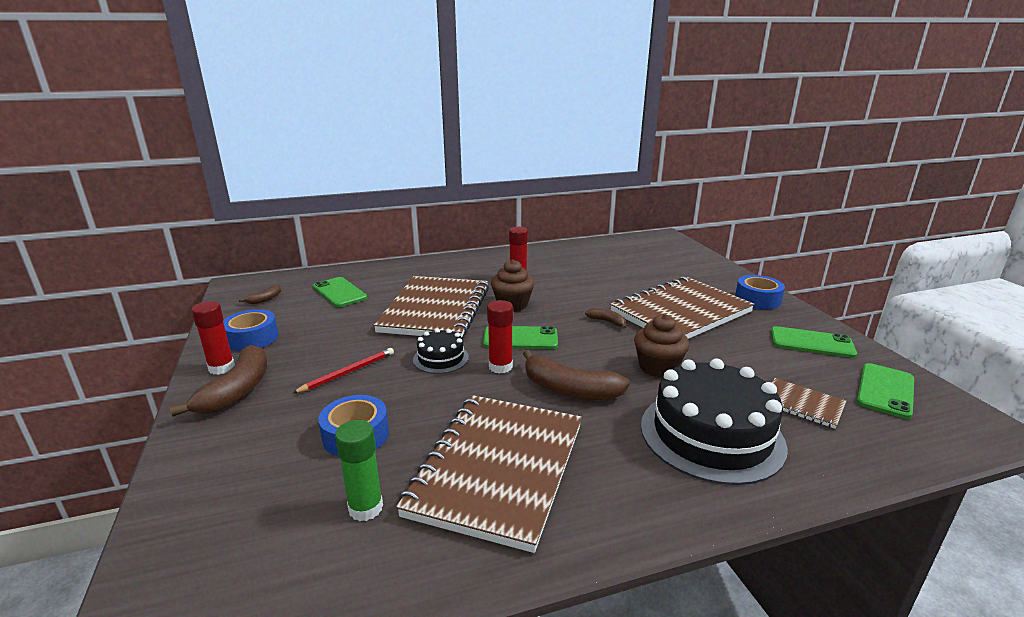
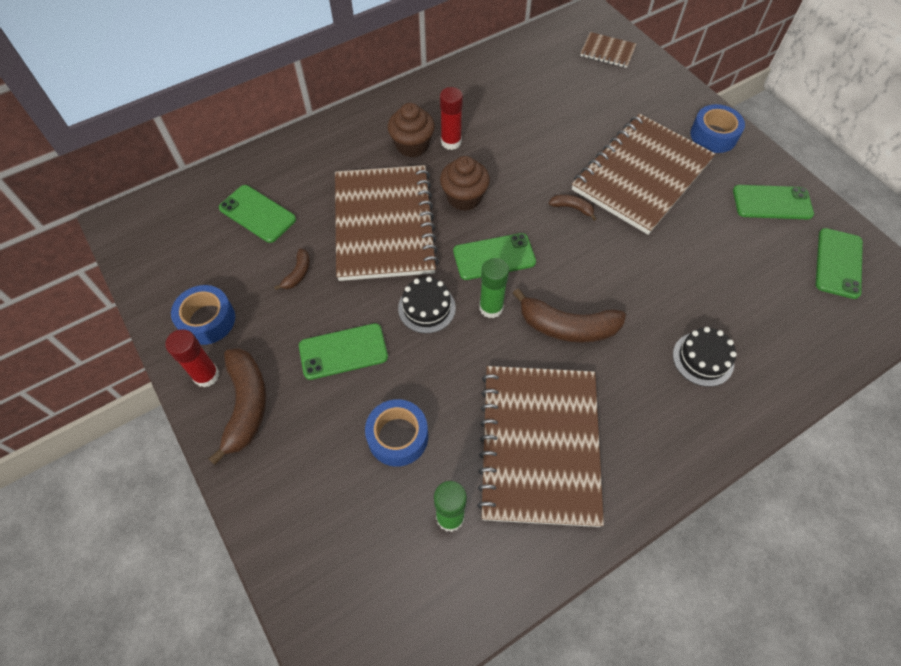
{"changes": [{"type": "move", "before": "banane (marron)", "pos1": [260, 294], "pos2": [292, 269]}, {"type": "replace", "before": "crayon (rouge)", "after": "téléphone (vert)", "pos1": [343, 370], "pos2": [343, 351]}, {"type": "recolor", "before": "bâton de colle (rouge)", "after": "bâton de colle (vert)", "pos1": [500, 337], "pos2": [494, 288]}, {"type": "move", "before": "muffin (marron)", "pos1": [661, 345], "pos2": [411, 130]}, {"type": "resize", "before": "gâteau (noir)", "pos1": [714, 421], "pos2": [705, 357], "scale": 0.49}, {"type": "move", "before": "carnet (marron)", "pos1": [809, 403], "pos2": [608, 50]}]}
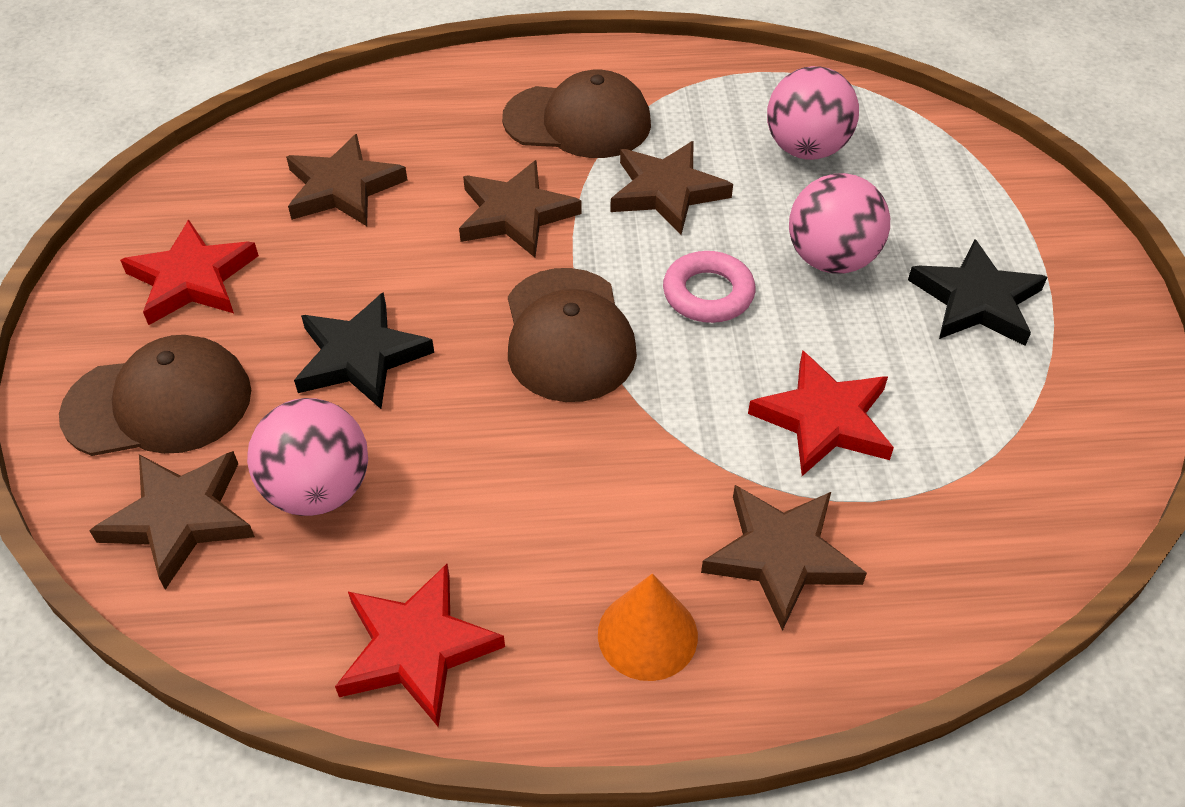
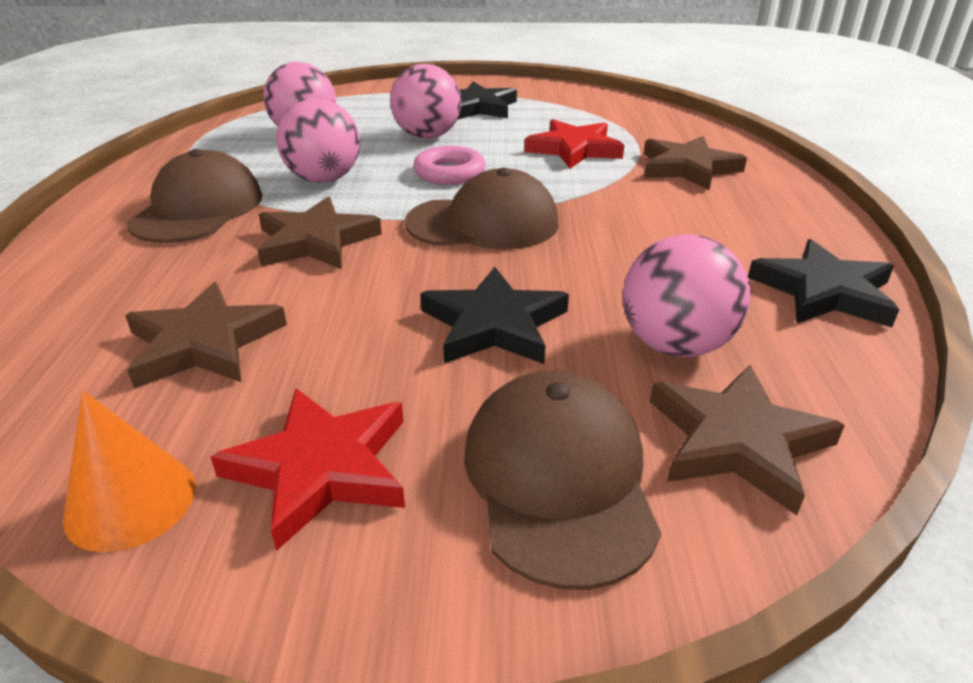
{"changes": [{"type": "recolor", "before": "étoile (rouge)", "after": "étoile (noir)", "pos1": [420, 645], "pos2": [823, 283]}, {"type": "move", "before": "cône (orange)", "pos1": [648, 627], "pos2": [129, 471]}, {"type": "replace", "before": "étoile (marron)", "after": "balle (rose)", "pos1": [671, 188], "pos2": [318, 140]}]}
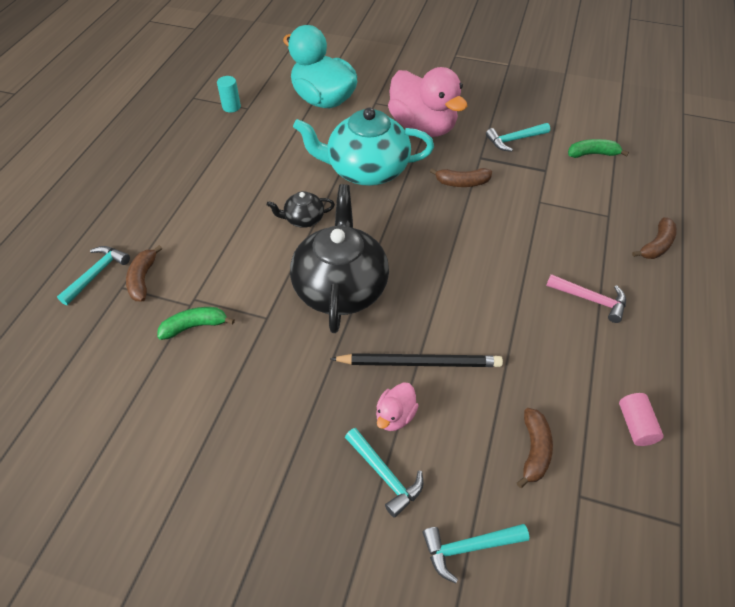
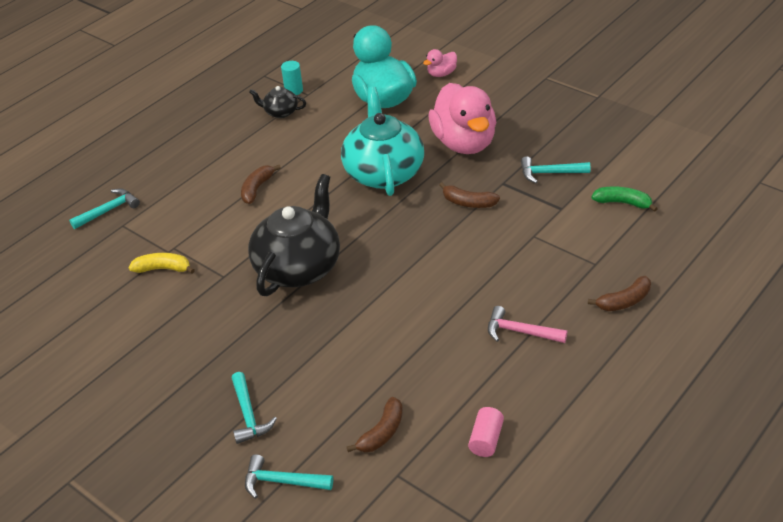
{"changes": [{"type": "move", "before": "banane (marron)", "pos1": [144, 273], "pos2": [261, 184]}, {"type": "recolor", "before": "banane (vert)", "after": "banane (jaune)", "pos1": [196, 323], "pos2": [162, 263]}, {"type": "move", "before": "théière (noir)", "pos1": [301, 209], "pos2": [277, 102]}, {"type": "rotate", "before": "théière (turquoise)", "pos1": [363, 146], "pos2": [382, 141], "turn": 60}, {"type": "delete", "before": "crayon (noir)", "pos1": [416, 360]}, {"type": "move", "before": "canard (rose)", "pos1": [397, 406], "pos2": [440, 63]}, {"type": "rotate", "before": "marteau (rose)", "pos1": [586, 298], "pos2": [527, 324], "turn": 150}]}
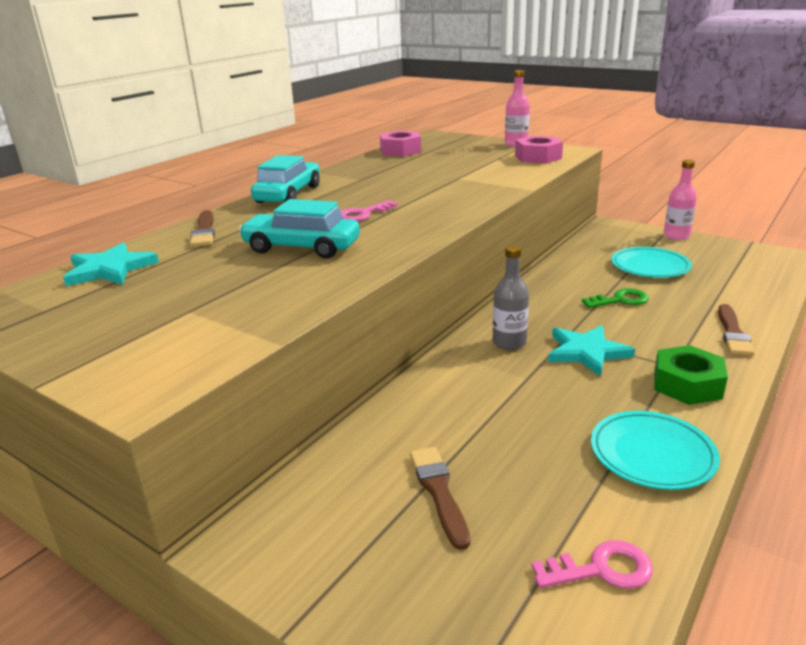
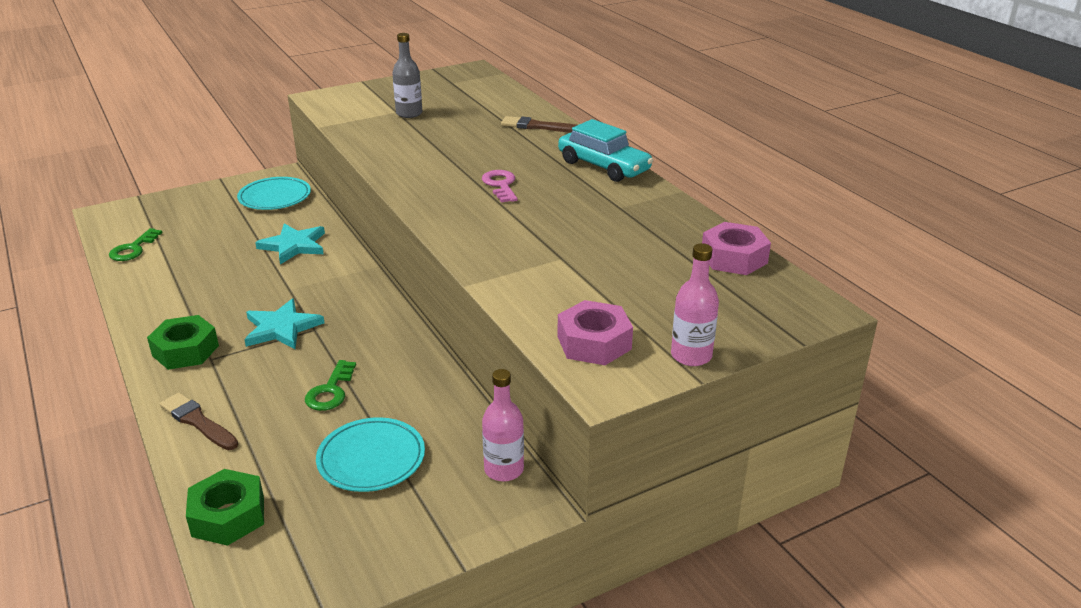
{"changes": [{"type": "move", "before": "étoile (turquoise)", "pos1": [111, 264], "pos2": [290, 243]}, {"type": "delete", "before": "voiture (turquoise)", "pos1": [299, 229]}, {"type": "delete", "before": "pinceau (marron)", "pos1": [440, 498]}, {"type": "move", "before": "bouteille (gris)", "pos1": [511, 297], "pos2": [407, 75]}, {"type": "recolor", "before": "clé (rose)", "after": "clé (vert)", "pos1": [592, 564], "pos2": [136, 244]}, {"type": "move", "before": "assiette (turquoise)", "pos1": [655, 450], "pos2": [274, 193]}, {"type": "move", "before": "bouteille (rose)", "pos1": [680, 200], "pos2": [503, 425]}, {"type": "insert", "after": "écrou (vert)", "pos2": [225, 507]}]}
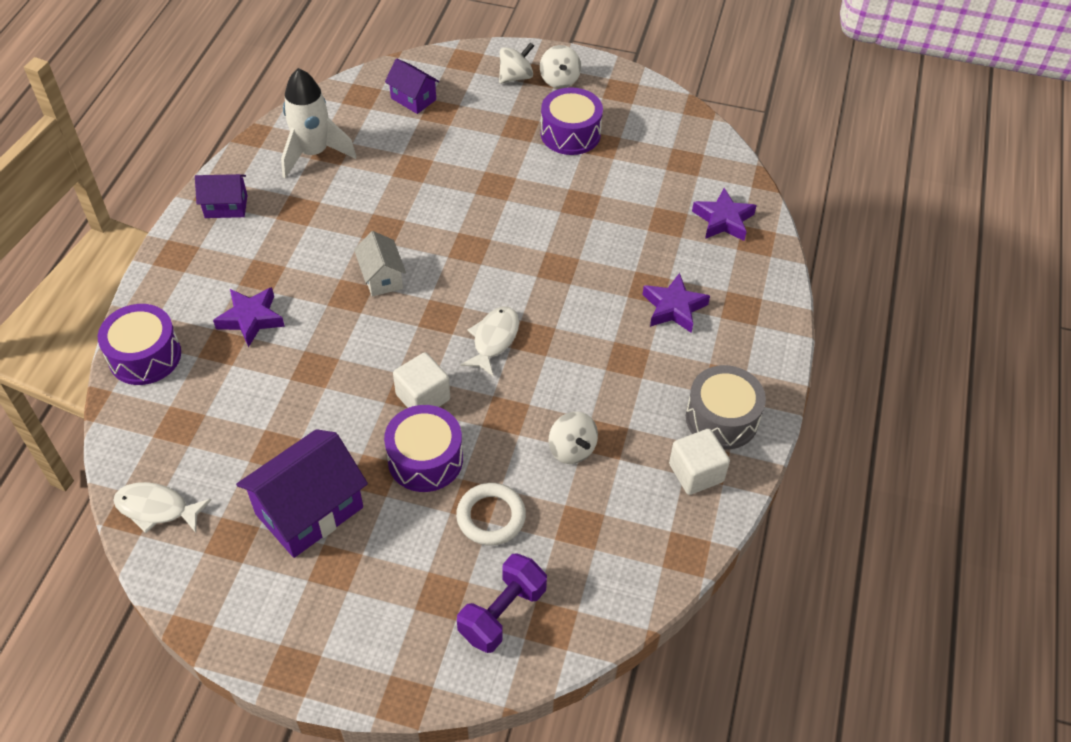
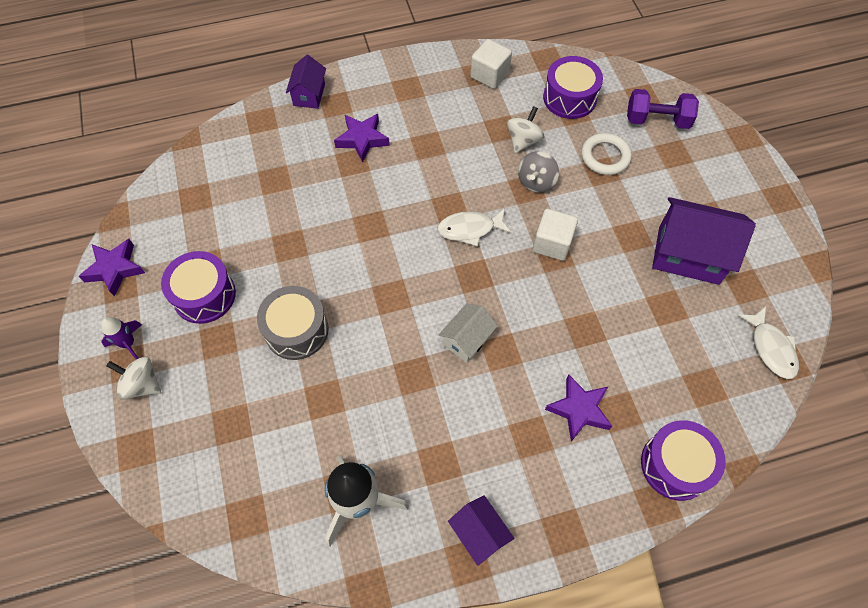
{"changes": [{"type": "move", "before": "tambour (violet)", "pos1": [423, 448], "pos2": [573, 87]}, {"type": "move", "before": "maison (violet)", "pos1": [412, 86], "pos2": [306, 82]}, {"type": "replace", "before": "toupie (blanc)", "after": "fusée (violet)", "pos1": [560, 67], "pos2": [121, 338]}, {"type": "move", "before": "tambour (gris)", "pos1": [726, 407], "pos2": [293, 323]}, {"type": "move", "before": "étoile (violet)", "pos1": [724, 214], "pos2": [112, 268]}, {"type": "insert", "after": "toupie (gris)", "pos2": [538, 172]}]}
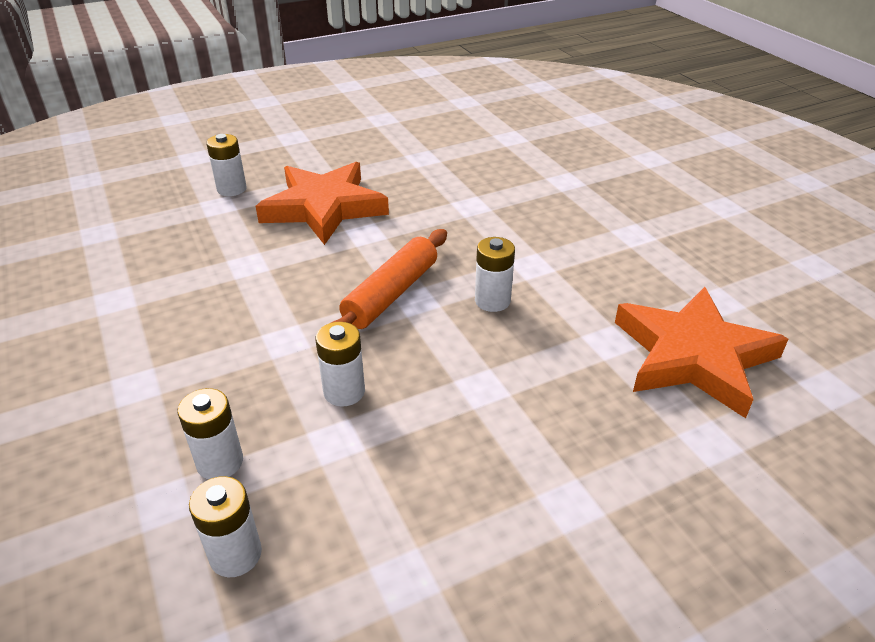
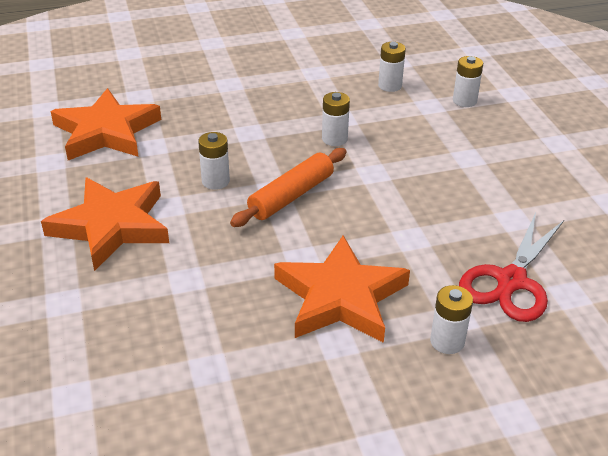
{"changes": [{"type": "move", "before": "pile (blanc)", "pos1": [210, 434], "pos2": [468, 81]}, {"type": "insert", "after": "étoile (orange)", "pos2": [105, 224]}, {"type": "insert", "after": "ciseaux (rouge)", "pos2": [511, 267]}]}
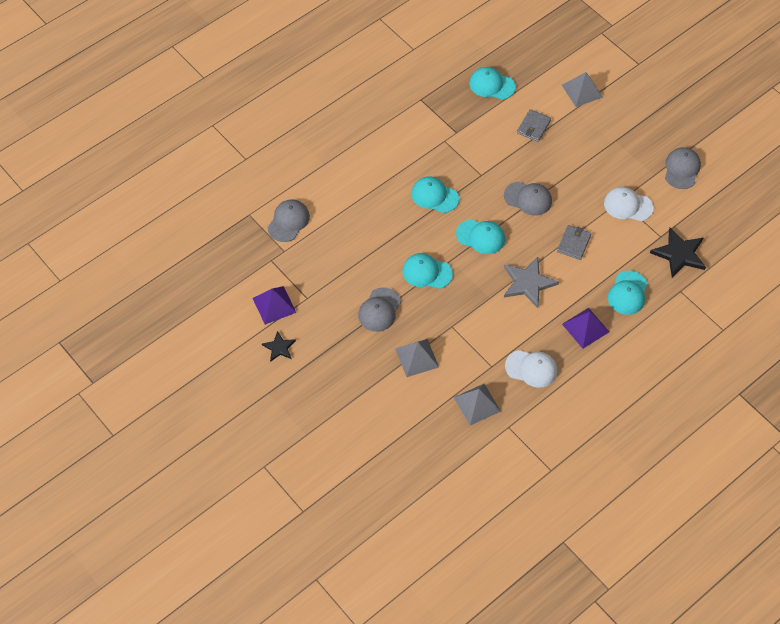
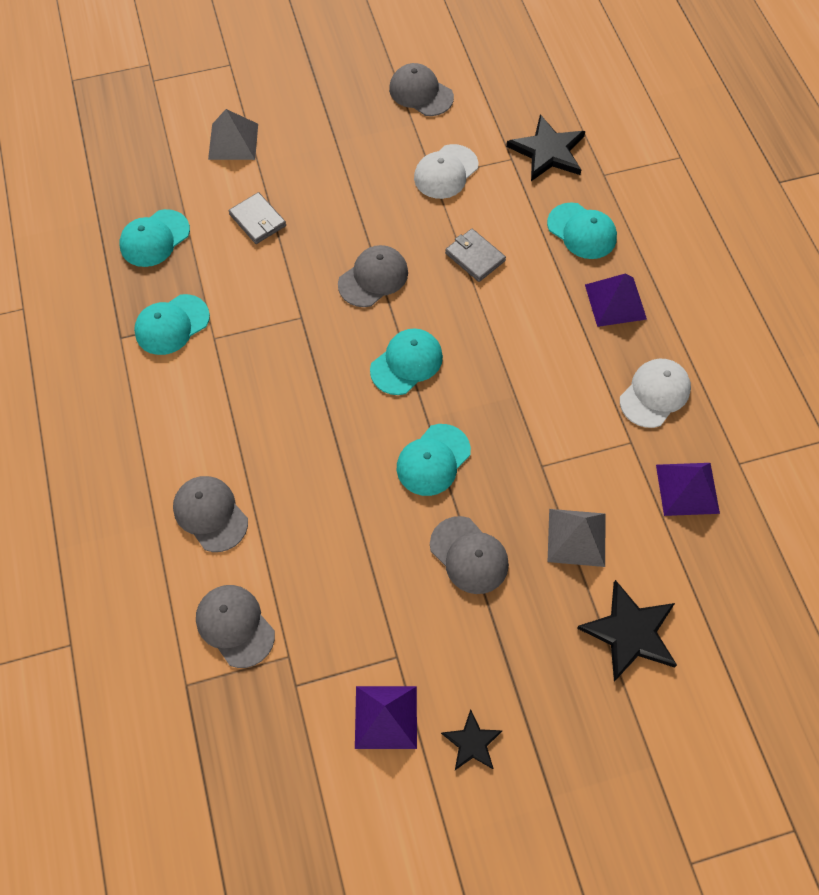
{"changes": [{"type": "move", "before": "casquette (turquoise)", "pos1": [435, 194], "pos2": [172, 324]}, {"type": "recolor", "before": "pyramide (gris)", "after": "pyramide (violet)", "pos1": [477, 404], "pos2": [688, 489]}, {"type": "delete", "before": "étoile (gris)", "pos1": [531, 282]}, {"type": "insert", "after": "casquette (gris)", "pos2": [210, 514]}, {"type": "insert", "after": "étoile (noir)", "pos2": [627, 631]}]}
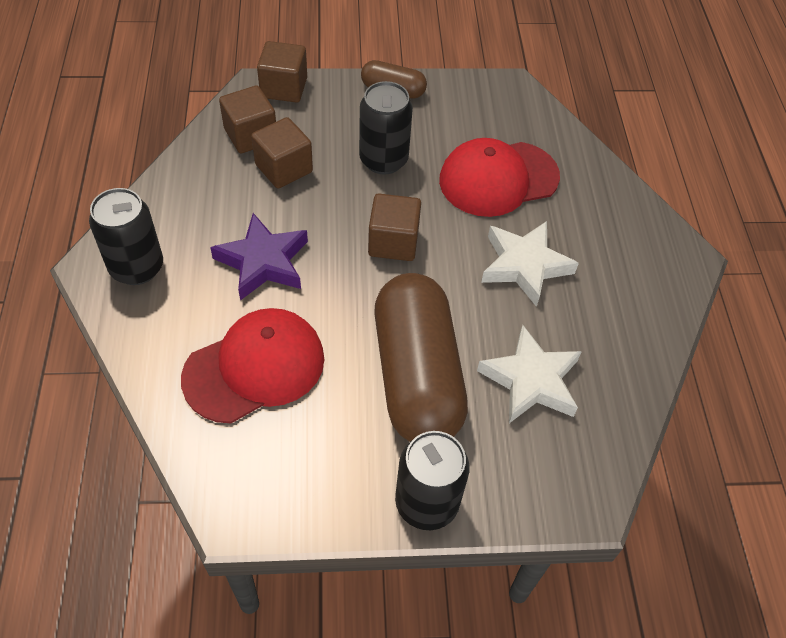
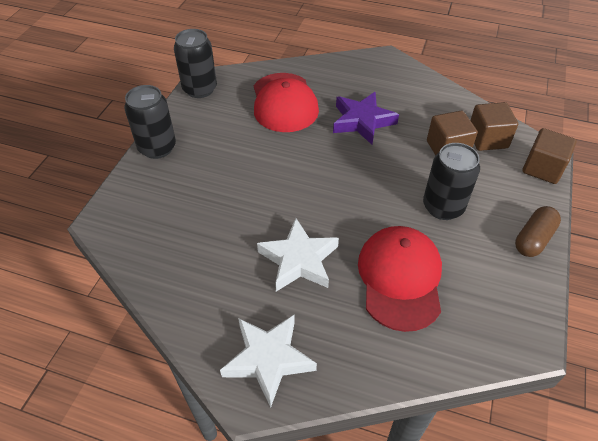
{"changes": [{"type": "move", "before": "canette (noir)", "pos1": [126, 236], "pos2": [195, 63]}, {"type": "delete", "before": "cube (marron)", "pos1": [394, 227]}, {"type": "delete", "before": "gélule (marron)", "pos1": [421, 357]}, {"type": "move", "before": "étoile (blanc)", "pos1": [529, 374], "pos2": [268, 361]}]}
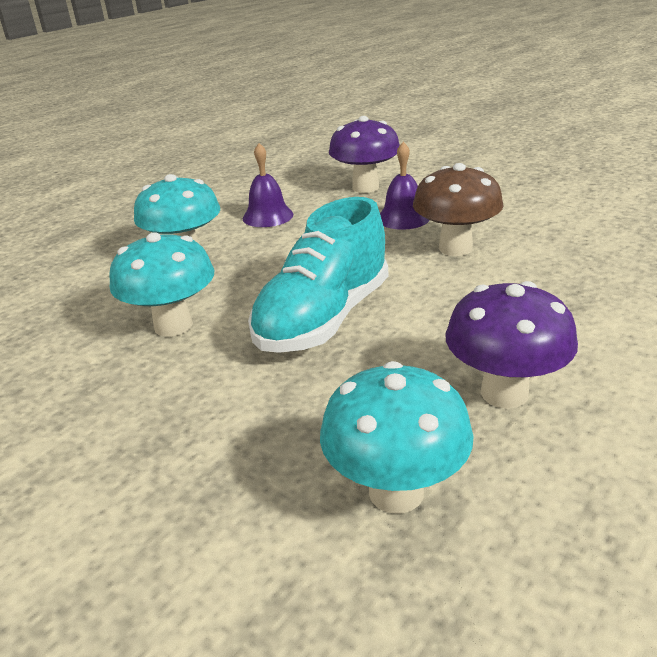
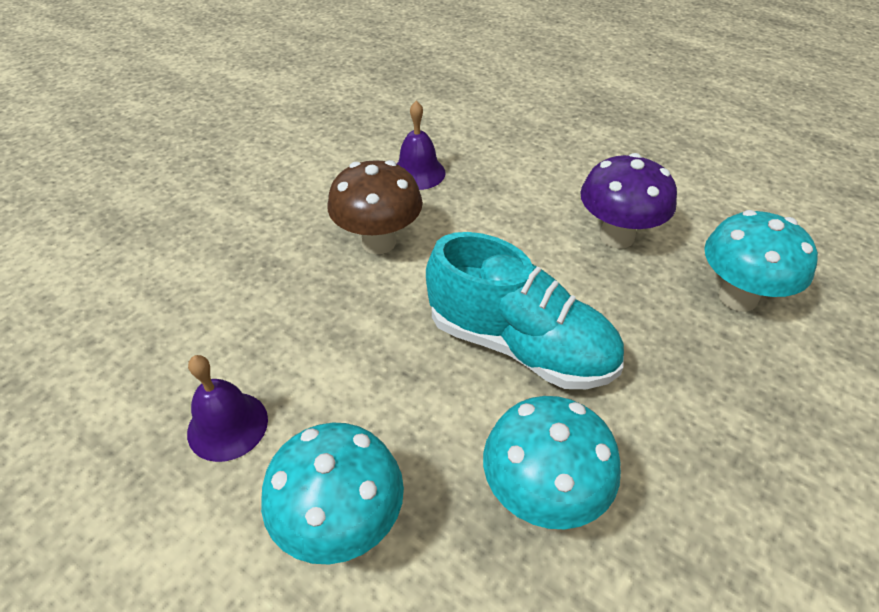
{"changes": [{"type": "delete", "before": "champignon (violet)", "pos1": [364, 154]}, {"type": "move", "before": "cloche (violet)", "pos1": [405, 186], "pos2": [421, 145]}]}
